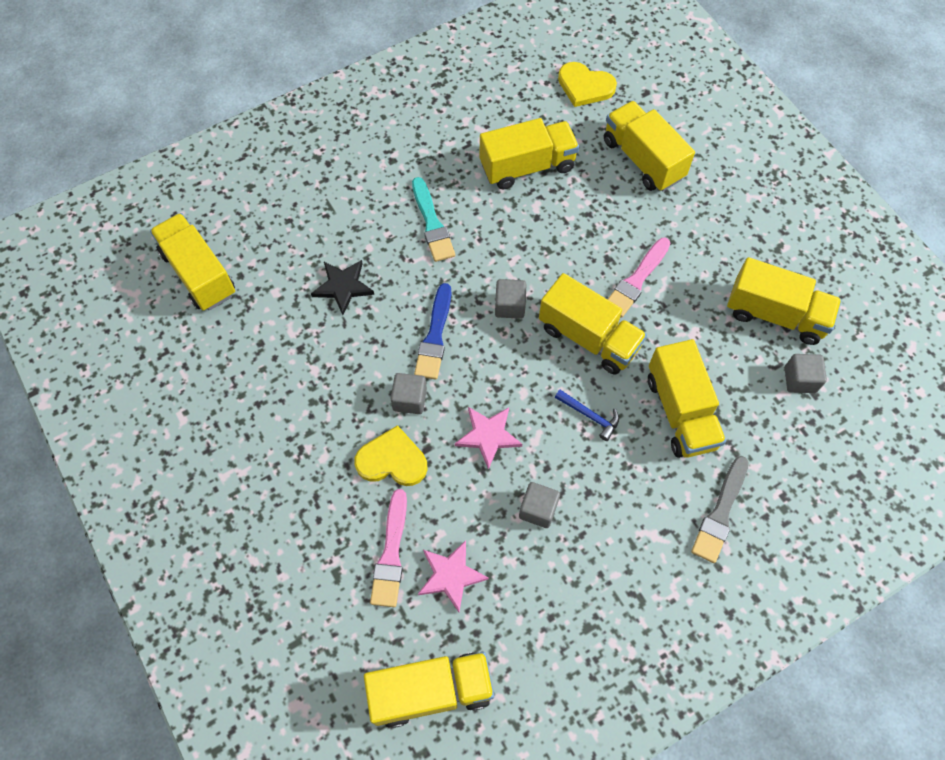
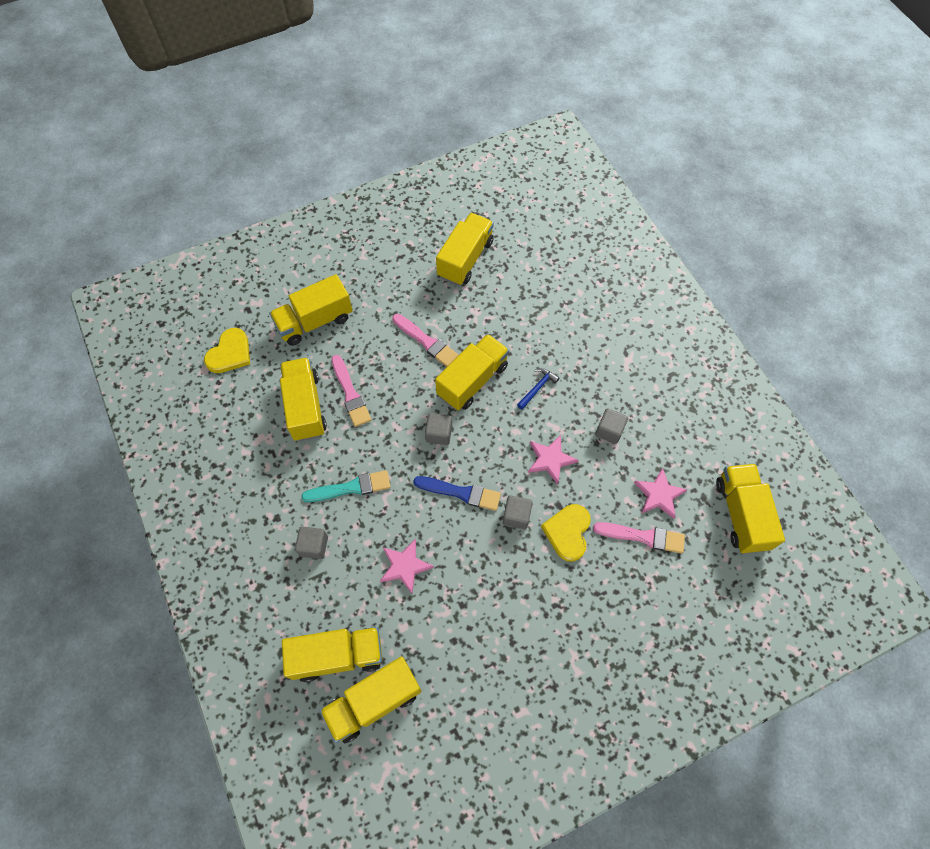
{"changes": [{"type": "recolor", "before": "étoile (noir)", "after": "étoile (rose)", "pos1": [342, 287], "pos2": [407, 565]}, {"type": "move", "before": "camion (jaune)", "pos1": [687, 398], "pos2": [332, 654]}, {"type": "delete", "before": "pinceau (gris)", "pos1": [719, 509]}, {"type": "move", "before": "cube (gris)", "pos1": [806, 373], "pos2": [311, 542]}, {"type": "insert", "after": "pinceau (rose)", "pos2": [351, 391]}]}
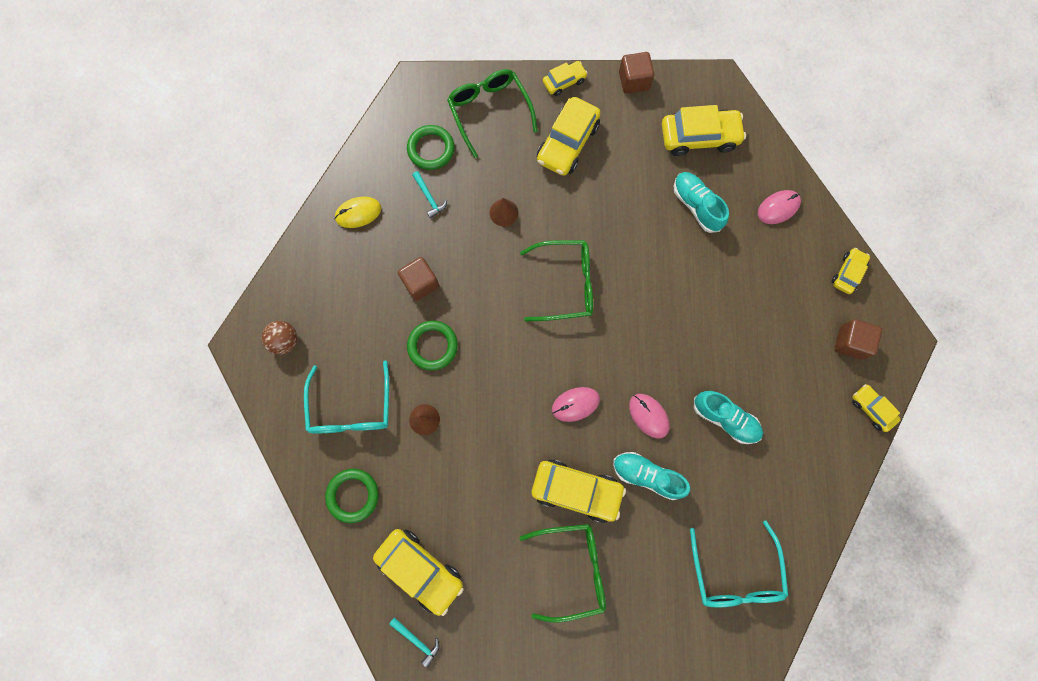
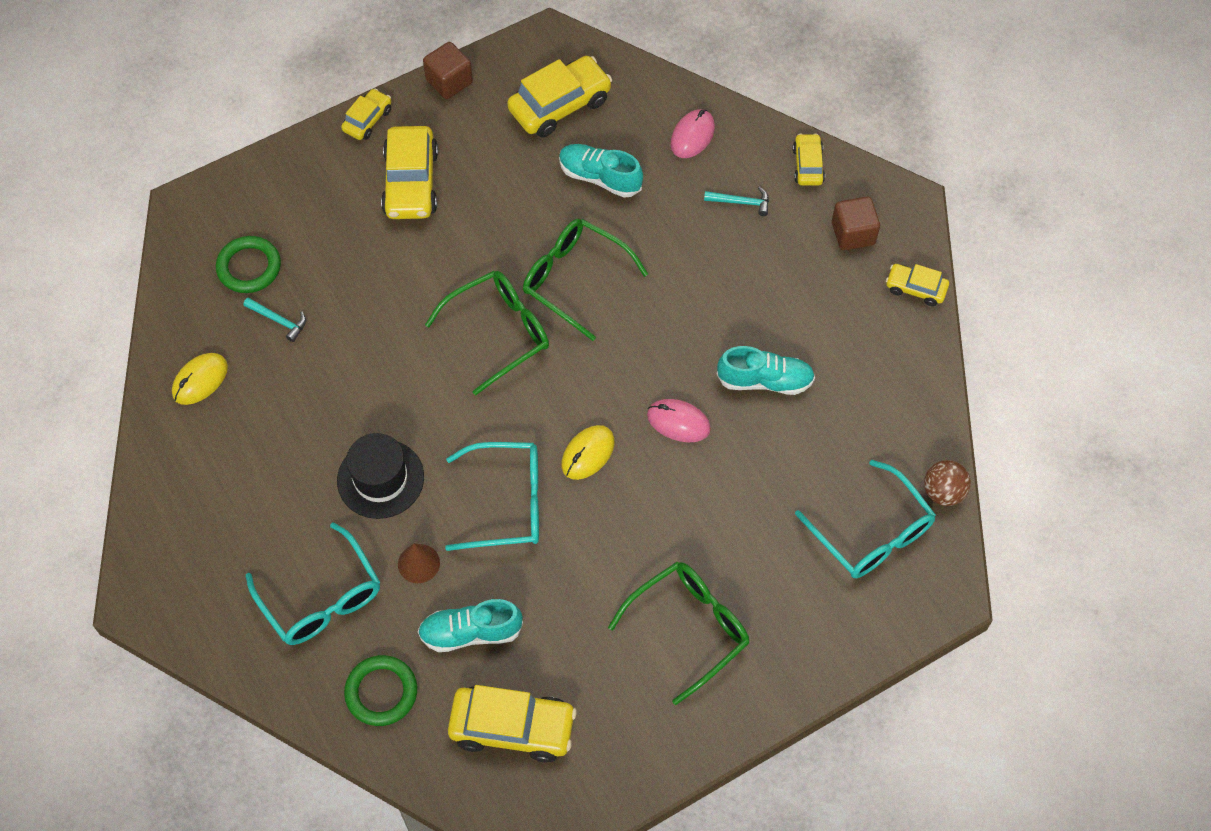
{"changes": [{"type": "move", "before": "balle (marron)", "pos1": [279, 338], "pos2": [947, 483]}, {"type": "move", "before": "marteau (turquoise)", "pos1": [414, 642], "pos2": [736, 201]}, {"type": "delete", "before": "cube (marron)", "pos1": [418, 279]}, {"type": "replace", "before": "anneau (vert)", "after": "chapeau (noir)", "pos1": [432, 345], "pos2": [380, 476]}, {"type": "move", "before": "lunettes (vert)", "pos1": [492, 113], "pos2": [585, 280]}, {"type": "delete", "before": "cône (marron)", "pos1": [504, 212]}, {"type": "delete", "before": "voiture (jaune)", "pos1": [579, 491]}, {"type": "recolor", "before": "souris (rose)", "after": "souris (jaune)", "pos1": [576, 404], "pos2": [588, 452]}, {"type": "move", "before": "chaussure (turquoise)", "pos1": [651, 476], "pos2": [470, 625]}, {"type": "insert", "after": "lunettes (turquoise)", "pos2": [492, 496]}]}
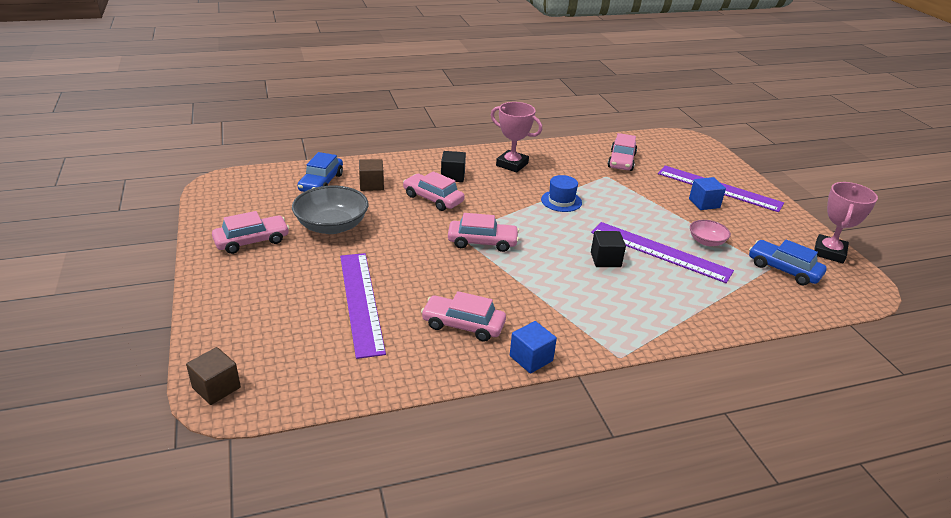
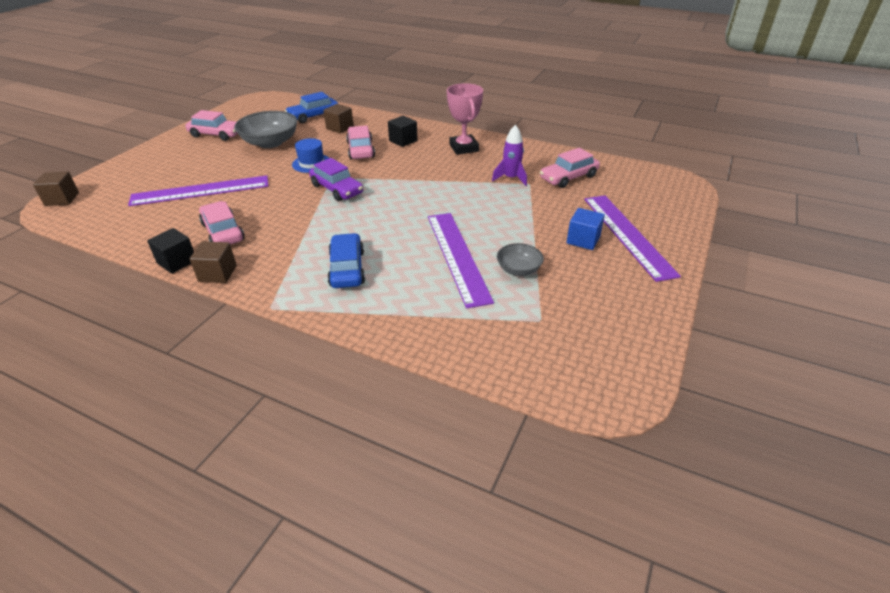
{"changes": [{"type": "rotate", "before": "règle (violet)", "pos1": [363, 306], "pos2": [198, 190], "turn": 45}, {"type": "recolor", "before": "voiture (rose)", "after": "voiture (violet)", "pos1": [483, 232], "pos2": [336, 179]}, {"type": "recolor", "before": "cube (bleu)", "after": "cube (marron)", "pos1": [533, 347], "pos2": [213, 262]}, {"type": "move", "before": "chapeau (bleu)", "pos1": [561, 193], "pos2": [310, 155]}, {"type": "move", "before": "cube (noir)", "pos1": [608, 249], "pos2": [170, 251]}, {"type": "recolor", "before": "bol (rose)", "after": "bol (gris)", "pos1": [710, 233], "pos2": [520, 259]}, {"type": "move", "before": "voiture (bleu)", "pos1": [788, 262], "pos2": [346, 260]}, {"type": "delete", "before": "trophée (rose)", "pos1": [846, 222]}, {"type": "insert", "after": "fusée (violet)", "pos2": [509, 155]}]}
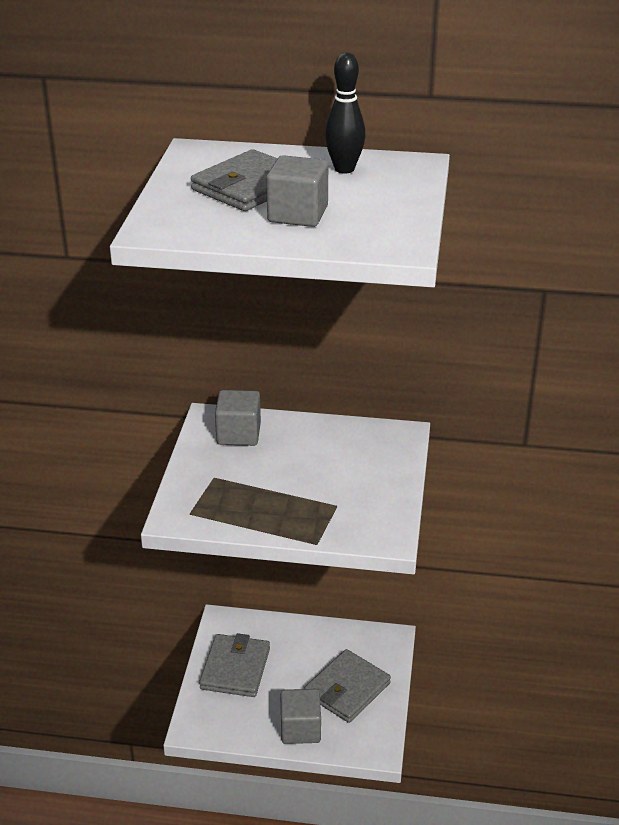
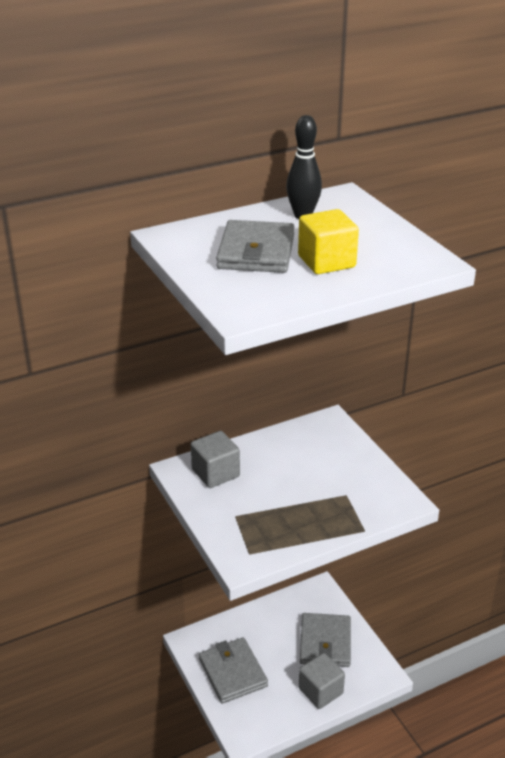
{"changes": [{"type": "recolor", "before": "cube (gris)", "after": "cube (jaune)", "pos1": [297, 191], "pos2": [328, 241]}]}
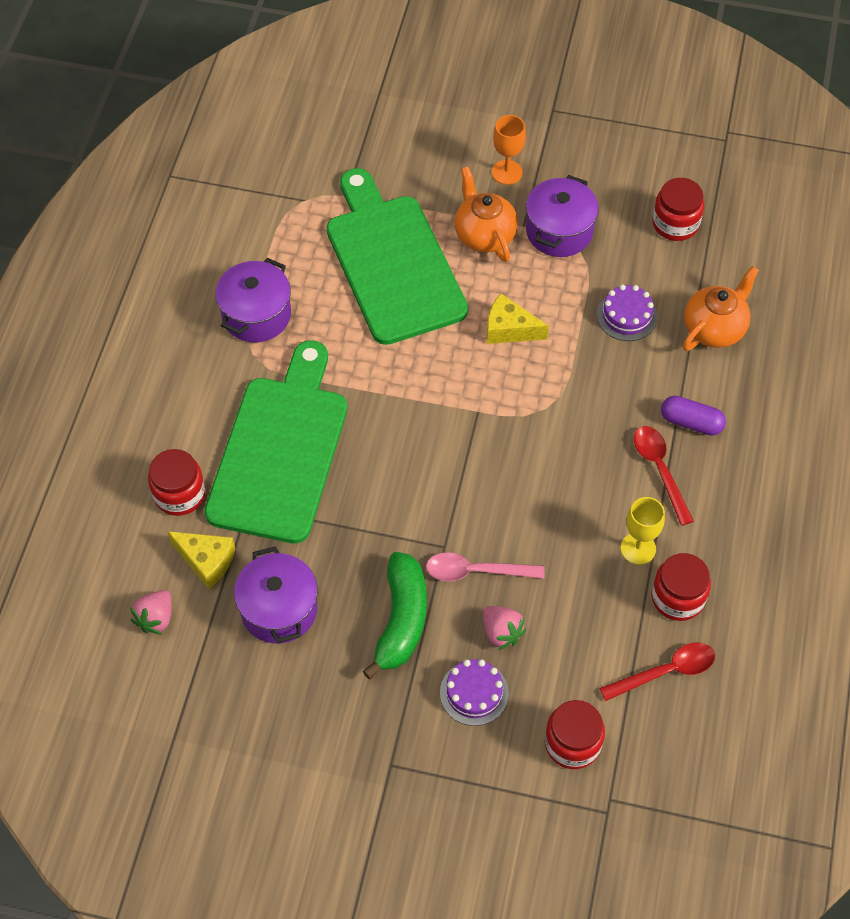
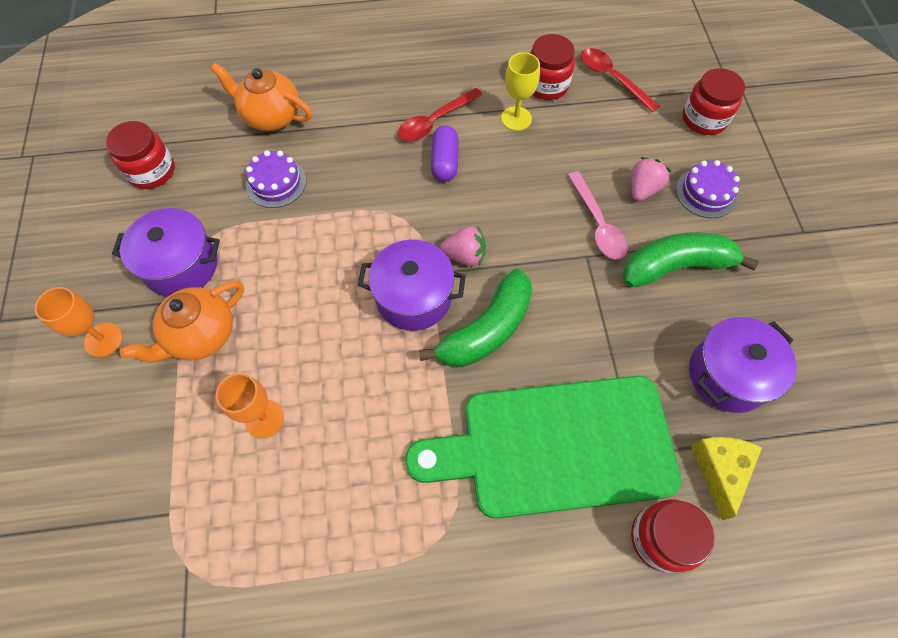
{"changes": [{"type": "move", "before": "fraise (rose)", "pos1": [151, 612], "pos2": [463, 245]}, {"type": "move", "before": "marmite (violet)", "pos1": [253, 300], "pos2": [412, 285]}, {"type": "replace", "before": "planche à découper (vert)", "after": "verre à pied (orange)", "pos1": [397, 256], "pos2": [250, 405]}, {"type": "delete", "before": "fromage (jaune)", "pos1": [518, 319]}, {"type": "move", "before": "gélule (violet)", "pos1": [693, 416], "pos2": [445, 153]}, {"type": "insert", "after": "banane (vert)", "pos2": [476, 318]}]}
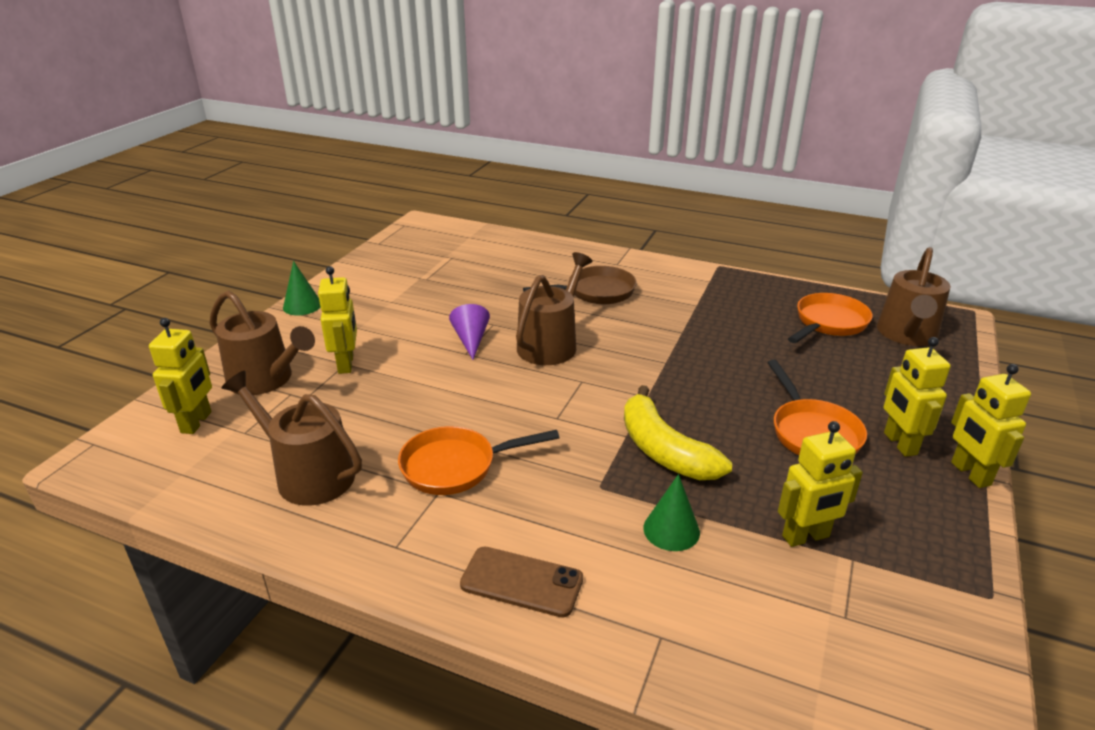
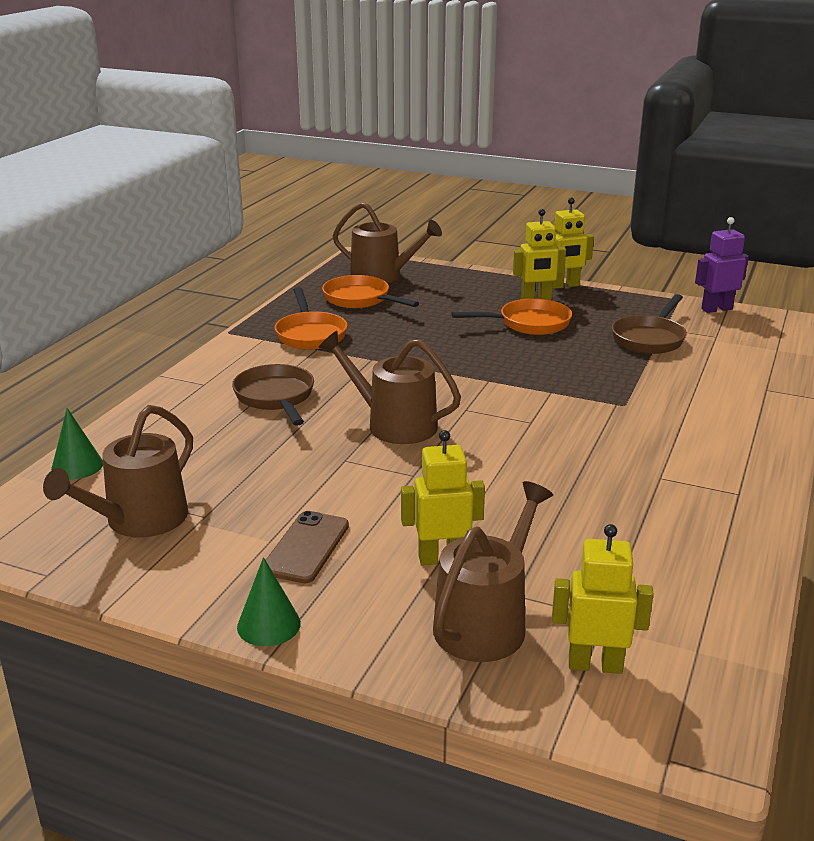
{"changes": [{"type": "move", "before": "arrosoir (marron)", "pos1": [292, 438], "pos2": [118, 471]}, {"type": "move", "before": "poêle (orange)", "pos1": [478, 460], "pos2": [311, 318]}, {"type": "delete", "before": "cône (violet)", "pos1": [469, 332]}, {"type": "move", "before": "téléphone (marron)", "pos1": [521, 581], "pos2": [307, 547]}, {"type": "delete", "before": "banane (jaune)", "pos1": [678, 432]}, {"type": "move", "before": "cône (vert)", "pos1": [671, 512], "pos2": [77, 444]}, {"type": "replace", "before": "robot (jaune)", "after": "poêle (marron)", "pos1": [820, 484], "pos2": [649, 324]}, {"type": "insert", "after": "robot (violet)", "pos2": [722, 265]}]}
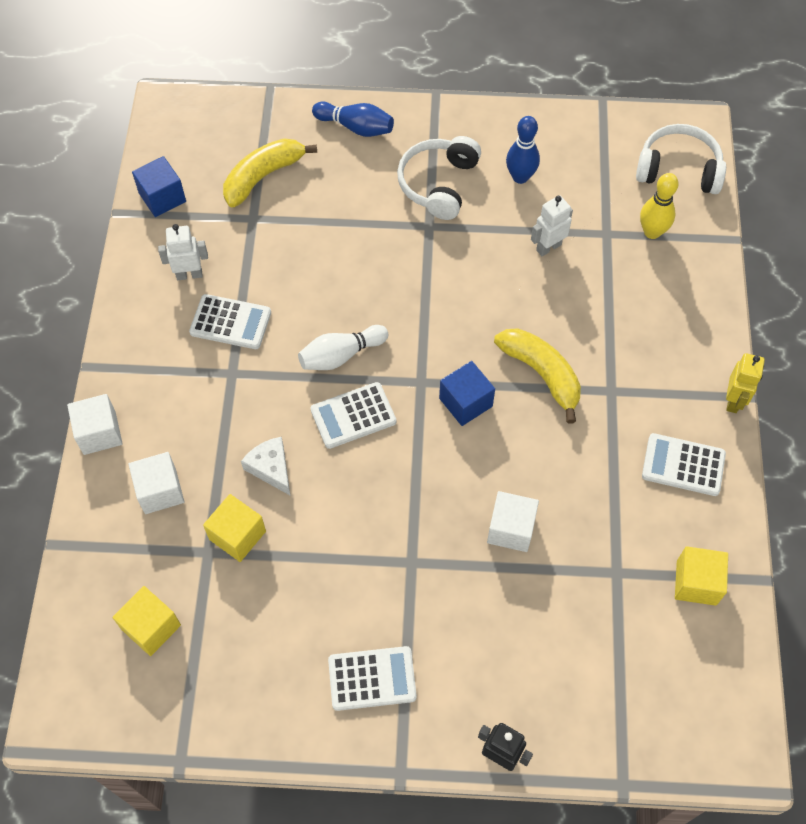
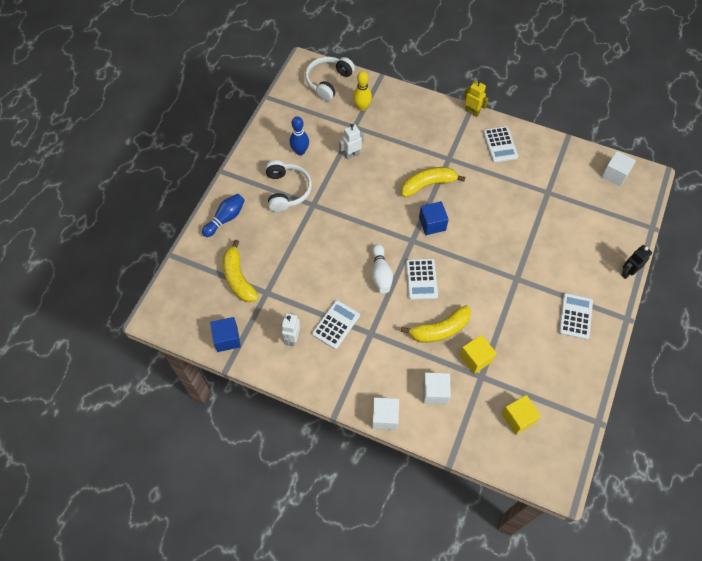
{"changes": [{"type": "replace", "before": "fromage (blanc)", "after": "banane (jaune)", "pos1": [265, 466], "pos2": [436, 324]}, {"type": "rotate", "before": "casque audio (blanc)", "pos1": [439, 178], "pos2": [288, 186], "turn": -135}, {"type": "move", "before": "cube (blanc)", "pos1": [513, 521], "pos2": [618, 169]}, {"type": "rotate", "before": "robot (blanc)", "pos1": [552, 225], "pos2": [351, 142], "turn": 75}, {"type": "rotate", "before": "calculatrice (blanc)", "pos1": [684, 464], "pos2": [500, 144], "turn": -45}, {"type": "delete", "before": "cube (jaune)", "pos1": [701, 576]}]}
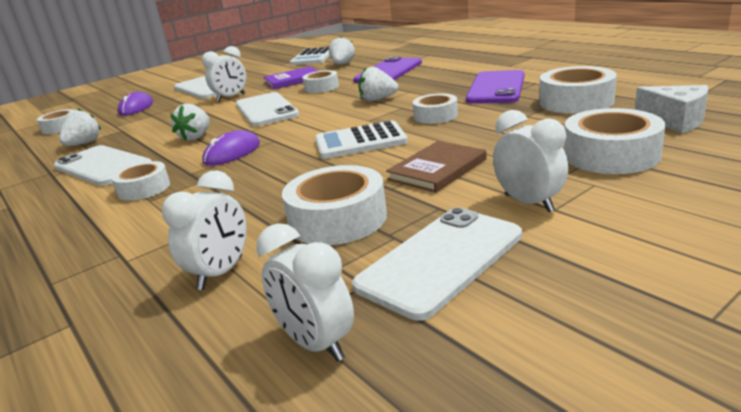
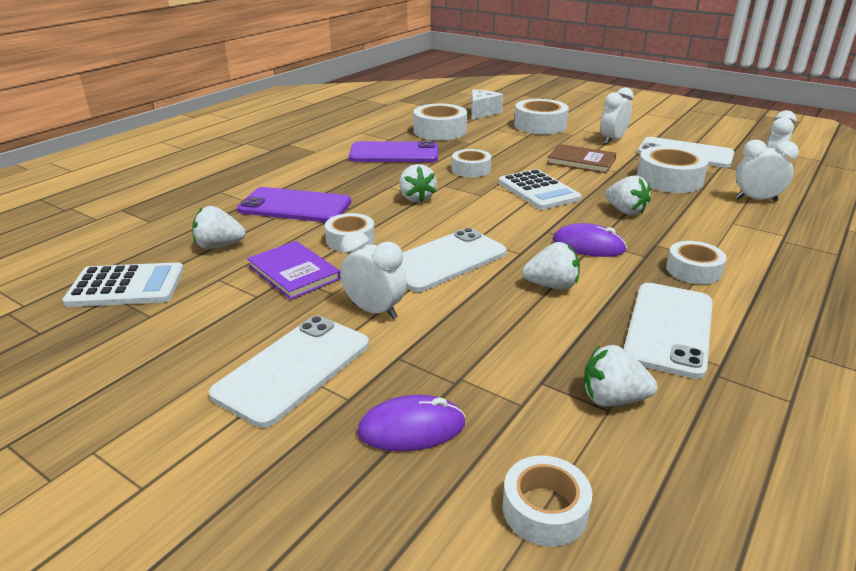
{"changes": [{"type": "insert", "after": "fraise (blanc)", "pos2": [628, 195]}]}
